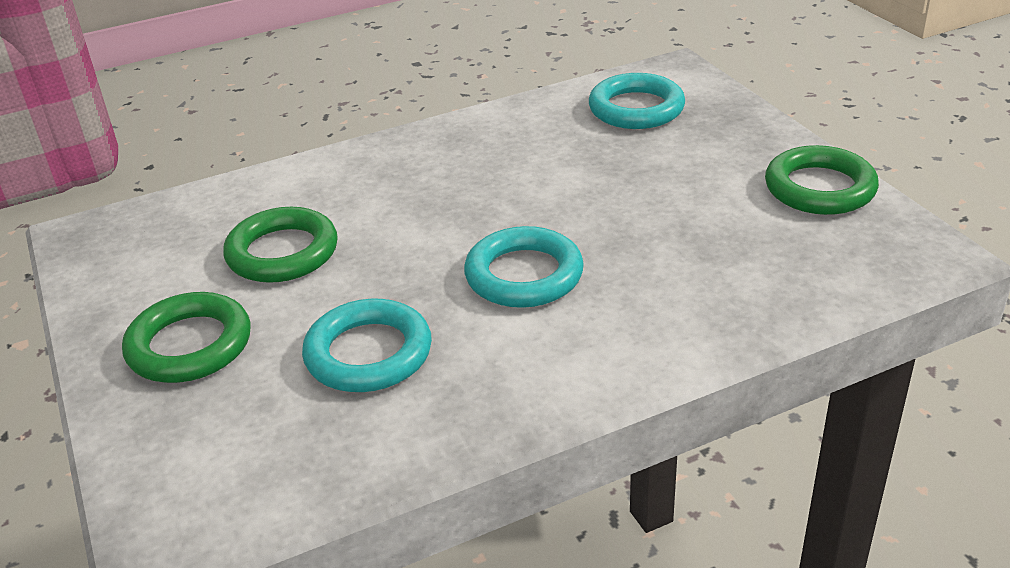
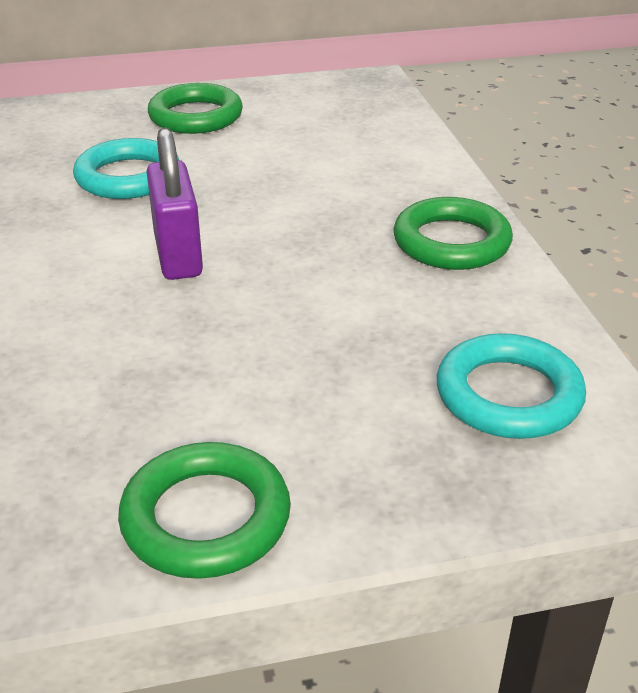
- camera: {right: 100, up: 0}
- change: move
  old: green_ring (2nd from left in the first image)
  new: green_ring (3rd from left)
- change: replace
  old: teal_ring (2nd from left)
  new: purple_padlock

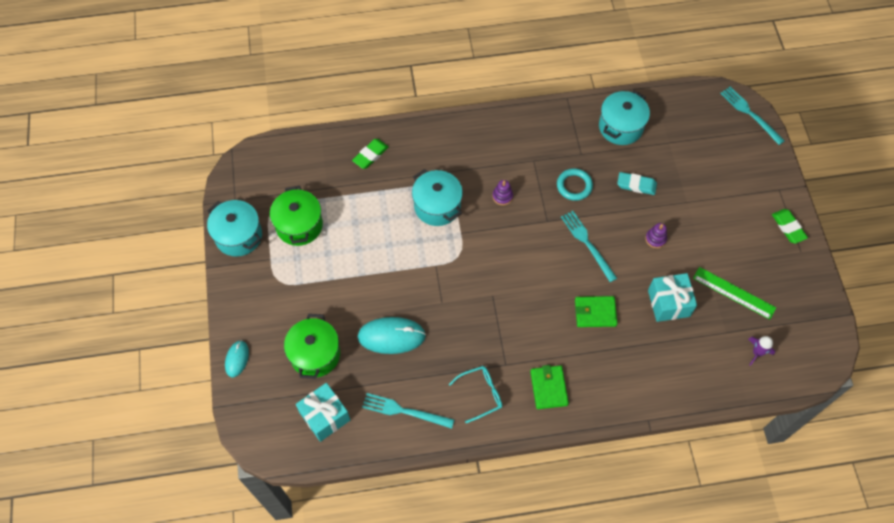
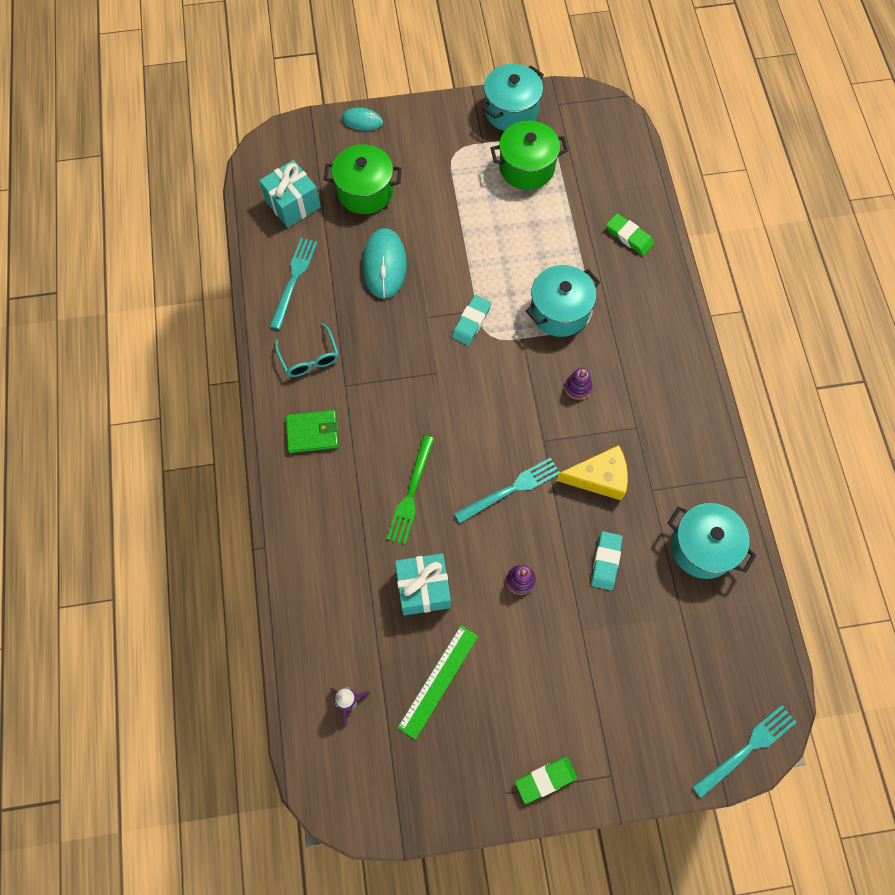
- camera: {right: 90, up: 5}
- change: replace
  old: teal_ring
  new: yellow_piece_of_cheese
- change: replace
  old: green_wallet (2nd from left)
  new: green_fork
- change: insert
  new: teal_eraser (1st from left)

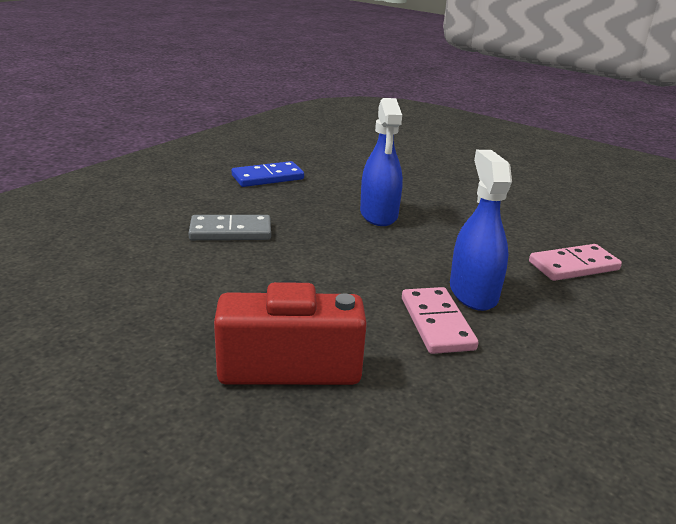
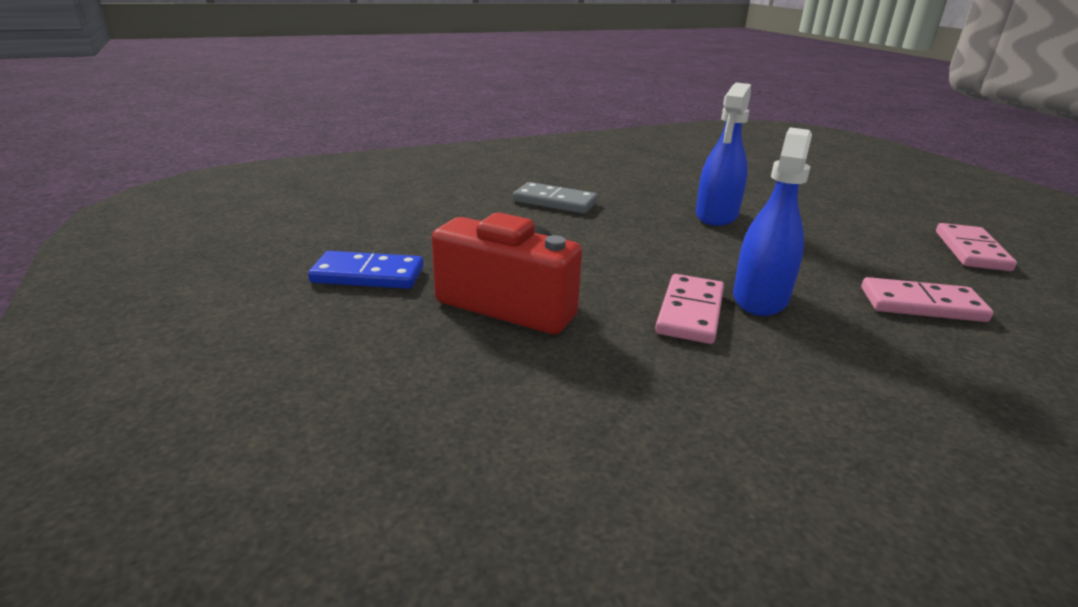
- camera: {right: 30, up: 0}
- change: move
  old: blue_domino
- change: insert
  new: pink_domino (3rd from left)

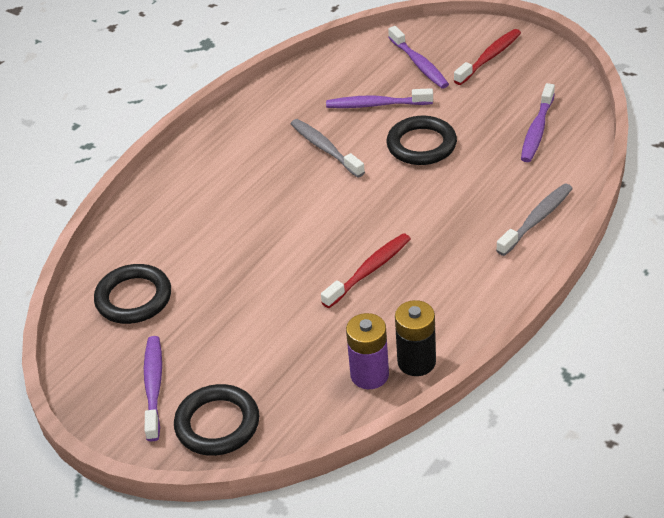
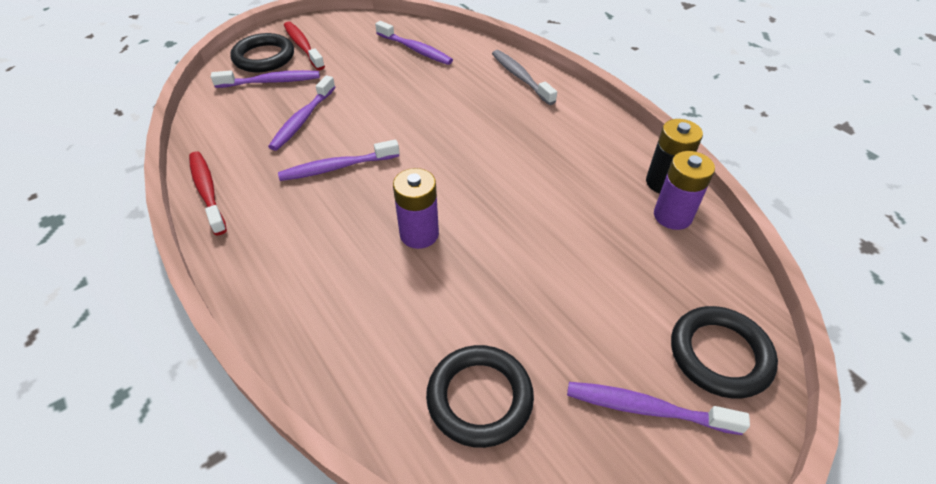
- camera: {right: -75, up: 5}
- change: move
  old: jet-black_ring (3rd from left in the first image)
  new: jet-black_ring (1st from left)
- change: recolor
  old: ash-grey_toothbrush (1st from left)
  new: purple_toothbrush (3rd from left)
- change: move
  old: crimson_toothbrush (1st from left)
- change: insert
  new: purple_power_cell (1st from left)

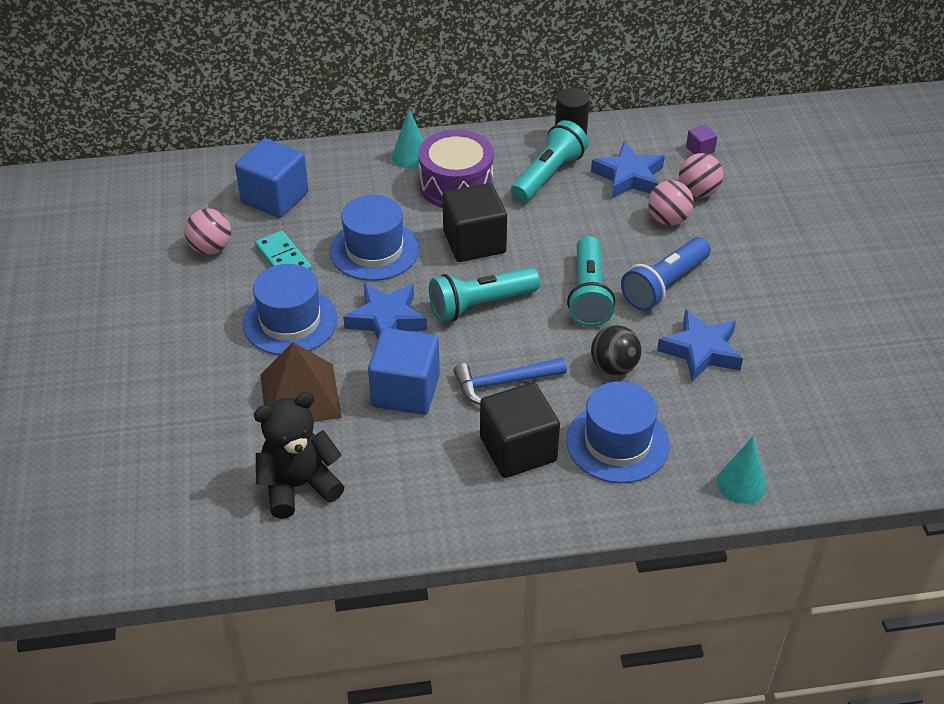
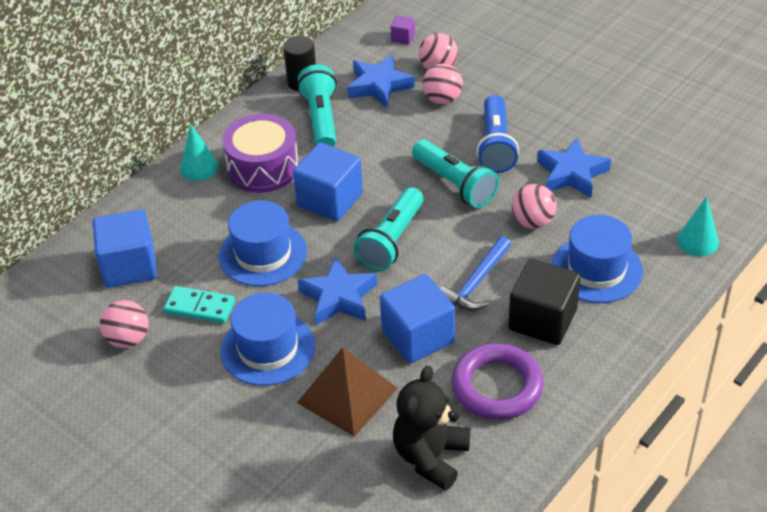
- camera: {right: -40, up: 0}
- change: recolor
  old: jet-black_cube (1st from left)
  new: blue_cube (2nd from left)
- change: recolor
  old: jet-black_ball
  new: pink_ball (4th from left)
- change: insert
  new: purple_ring

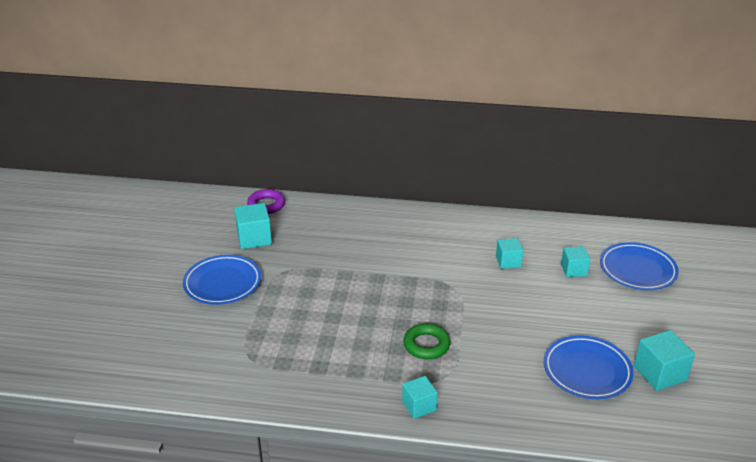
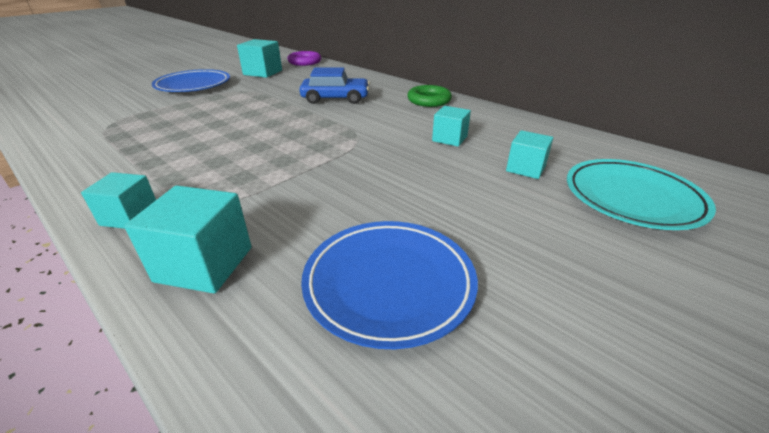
- camera: {right: 35, up: 0}
- change: recolor
  old: blue_dinner_plate (3rd from left)
  new: teal_dinner_plate
- change: move
  old: green_ring
- change: move
  old: teal_cube (5th from left in the first image)
  new: teal_cube (2nd from left)
- change: insert
  new: blue_toy_car

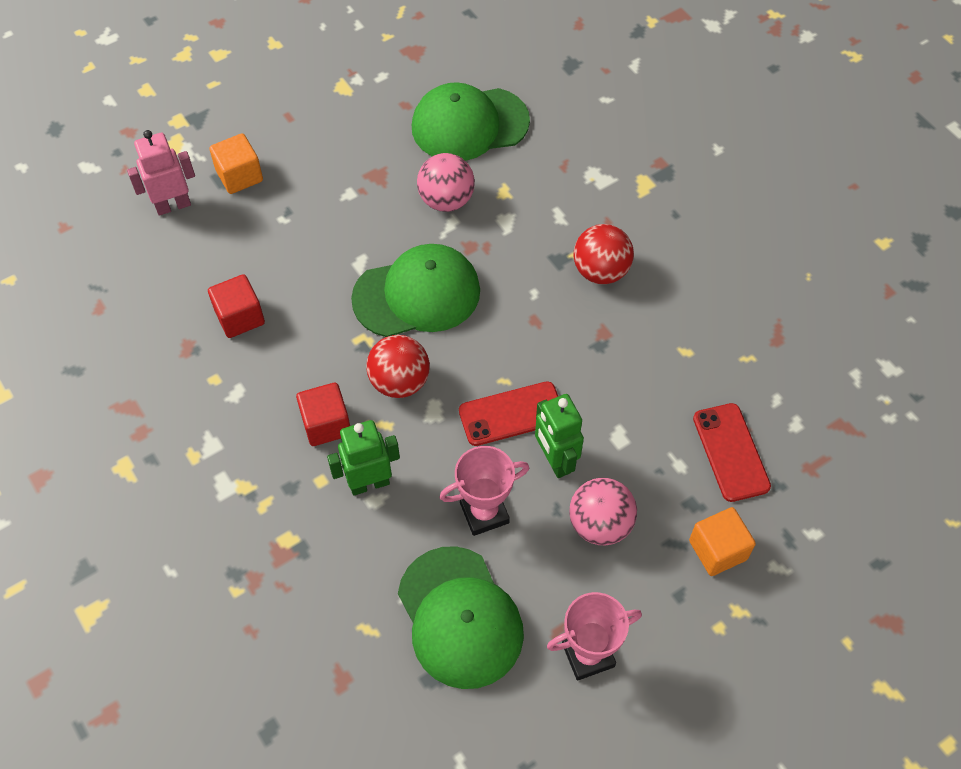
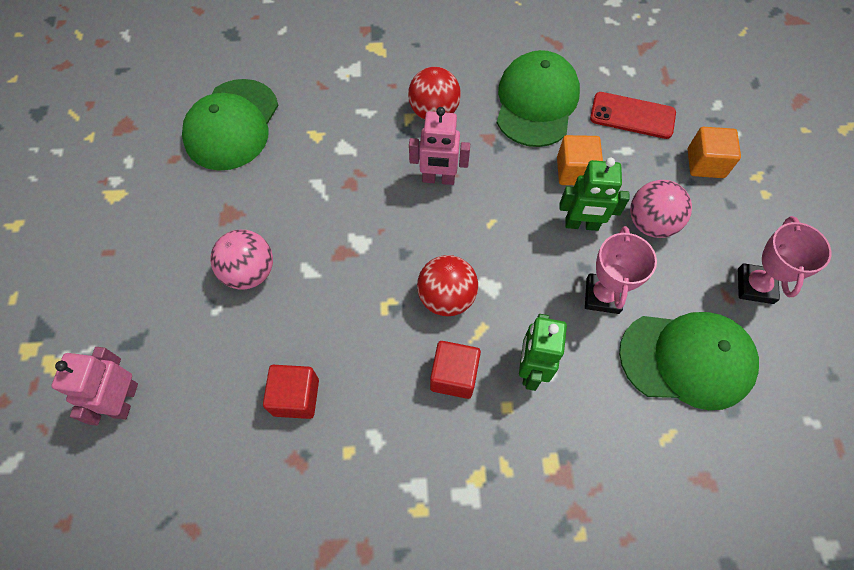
- camera: {right: -60, up: 5}
- change: move
  old: orange-coloured_cube (1st from left)
- change: move
  old: pink_ball (1st from left)
- change: move
  old: green_peaked_cap (1st from left in the first image)
  new: green_peaked_cap (2nd from left)
- change: delete
  old: crimson_mobile_phone (1st from left)
- change: insert
  new: pink_toy_robot (2nd from left)

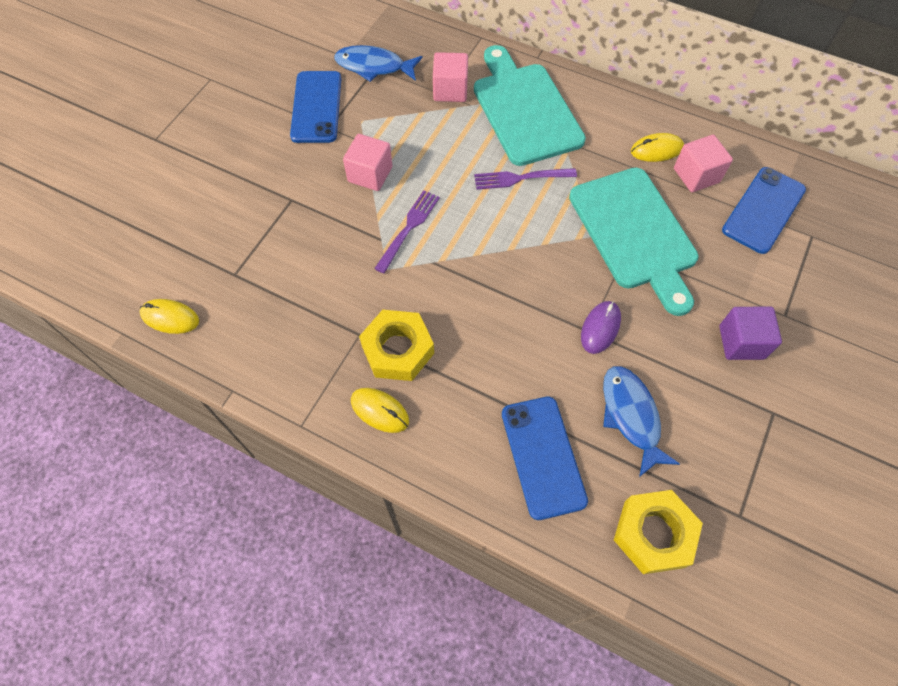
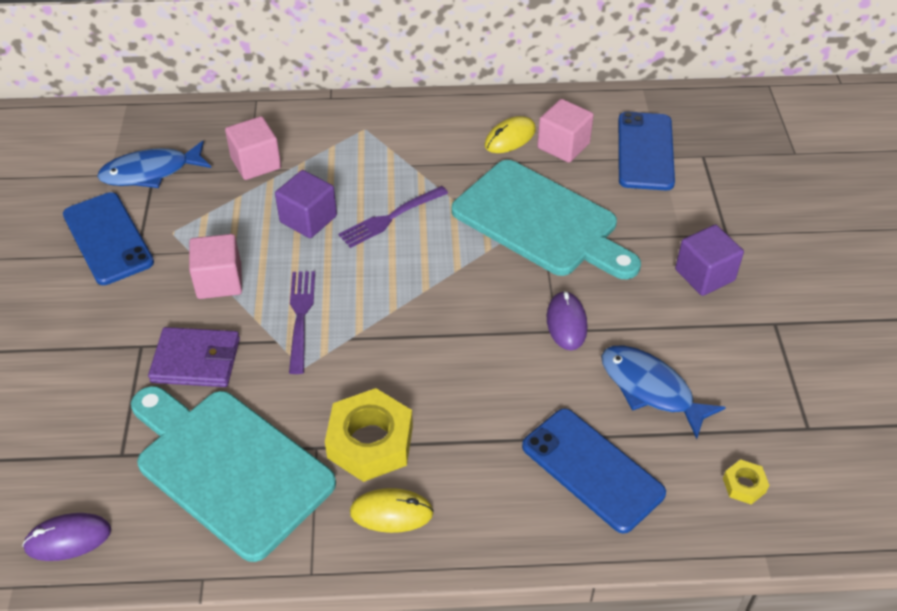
- camera: {right: -30, up: -15}
- change: move
  old: teal_bread_board (1st from left)
- change: recolor
  old: yellow_computer_mouse (1st from left)
  new: purple_computer_mouse (1st from left)
- change: resize
  old: yellow_nut (2nd from left)
  factor: 0.46
- change: insert
  new: purple_cube (1st from left)
- change: insert
  new: purple_wallet

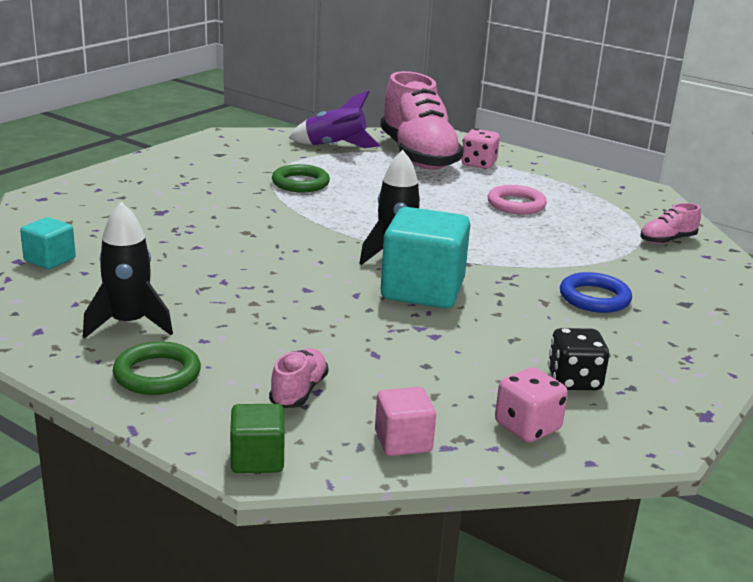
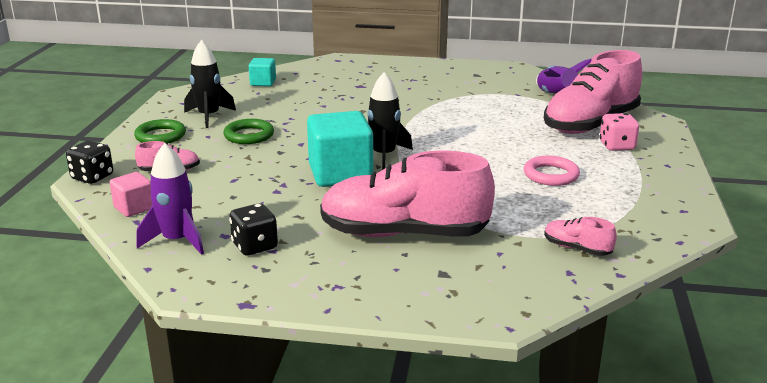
- camera: {right: 65, up: 0}
- change: move
  old: green_ring (2nd from left)
- change: replace
  old: blue_ring
  new: pink_sneaker (2nd from left)
- change: replace
  old: pink_dice (2nd from left)
  new: purple_rocket (1st from left)
- change: replace
  old: green_cube
  new: jet-black_dice (1st from left)

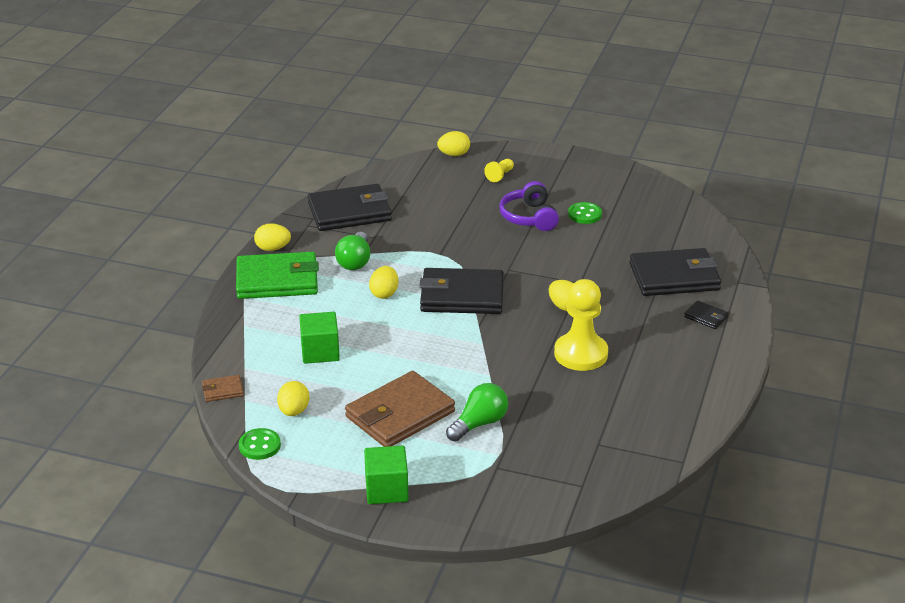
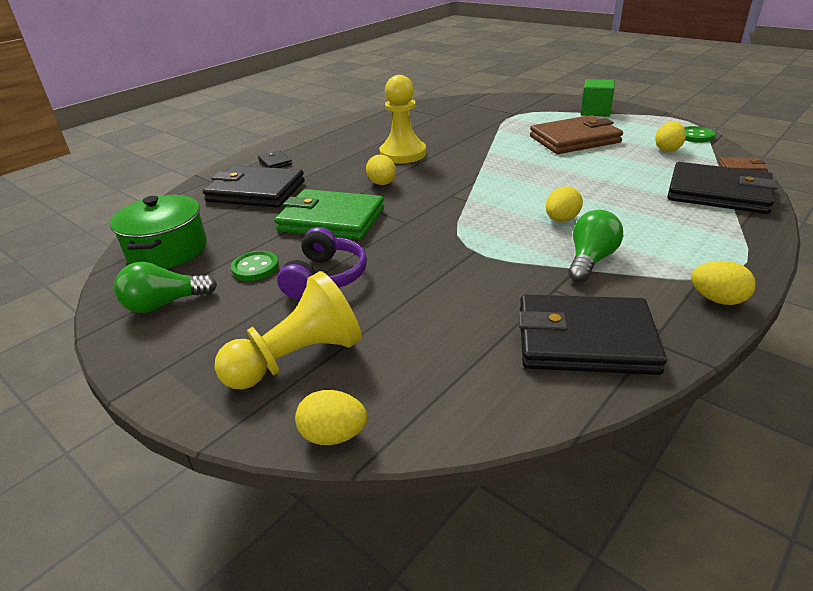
- camera: {right: -155, up: 0}
- change: resize
  old: yellow_game_pawn (1st from left)
  factor: 2.19
- change: move
  old: green_wallet
- change: move
  old: jet-black_wallet (2nd from left in the first image)
  new: jet-black_wallet (4th from left)
- change: delete
  old: green_cube (1st from left)
- change: move
  old: green_lightbulb (2nd from left in the first image)
  new: green_lightbulb (1st from left)
- change: insert
  new: green_stockpot

